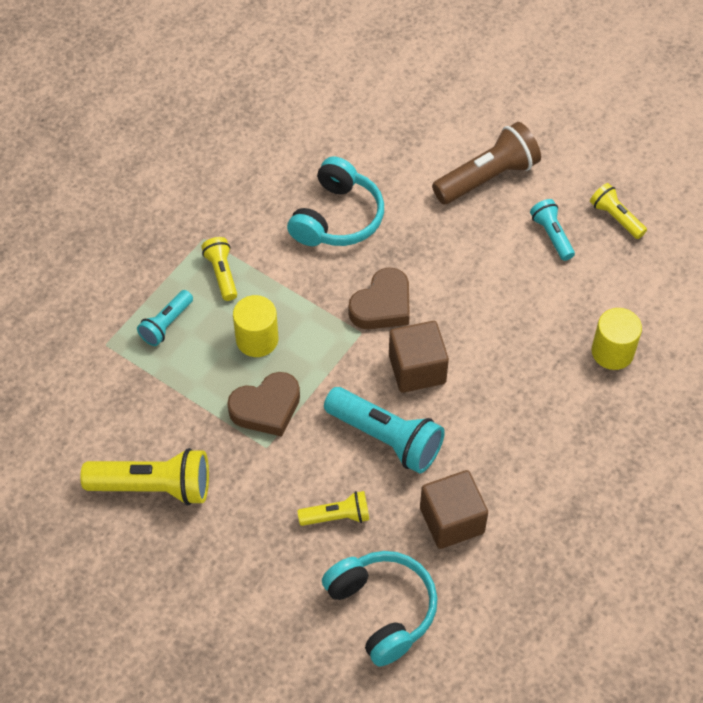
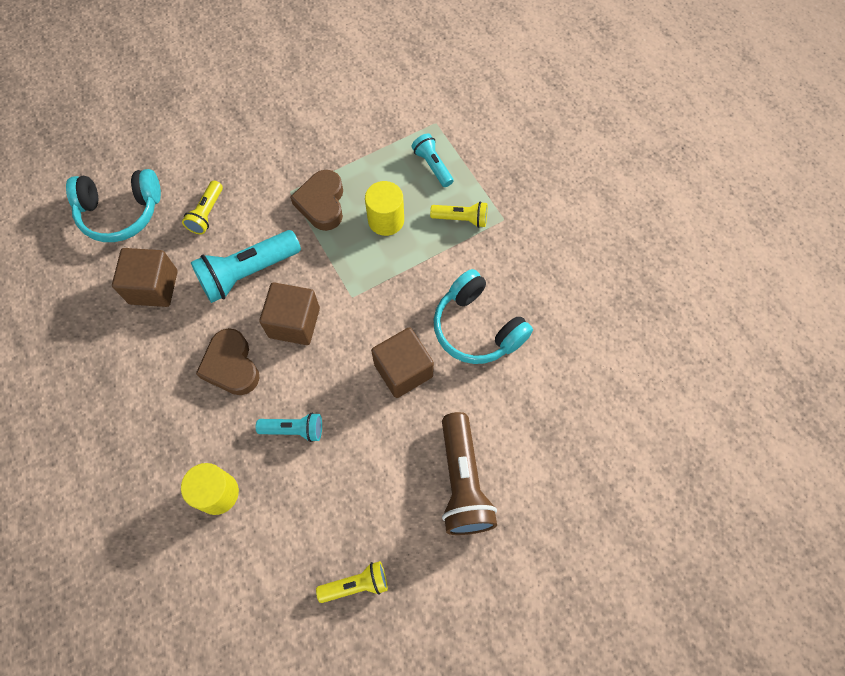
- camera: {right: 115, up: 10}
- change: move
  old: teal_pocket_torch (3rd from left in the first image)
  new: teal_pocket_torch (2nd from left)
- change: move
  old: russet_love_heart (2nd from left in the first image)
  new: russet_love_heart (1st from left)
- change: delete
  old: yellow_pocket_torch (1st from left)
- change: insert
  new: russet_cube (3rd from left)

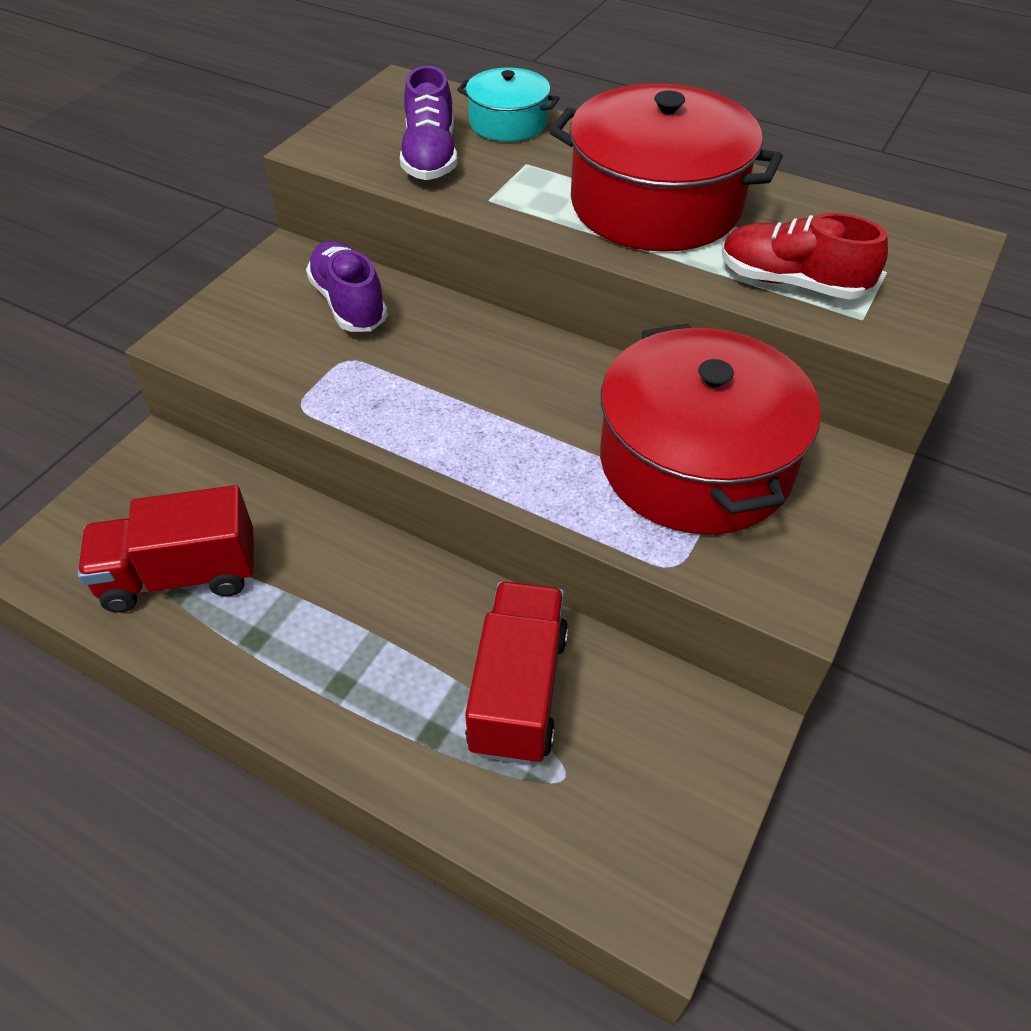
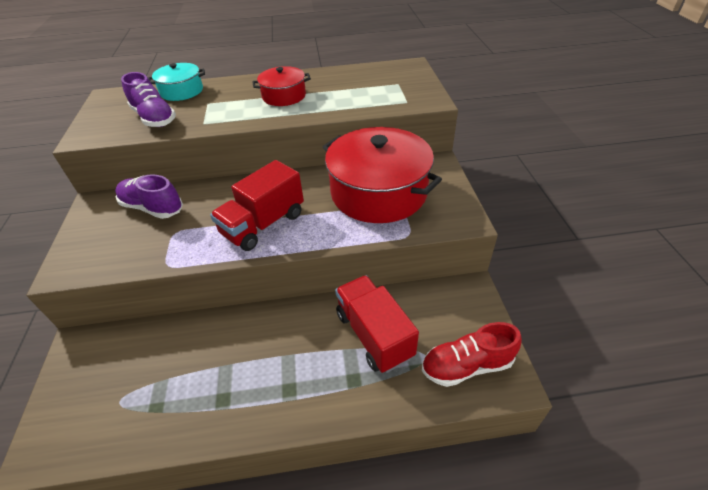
- camera: {right: -35, up: -5}
- change: resize
  old: crimson_stockpot (1st from left)
  factor: 0.51
- change: move
  old: crimson_sneaker
- change: move
  old: crimson_toy_truck (1st from left)

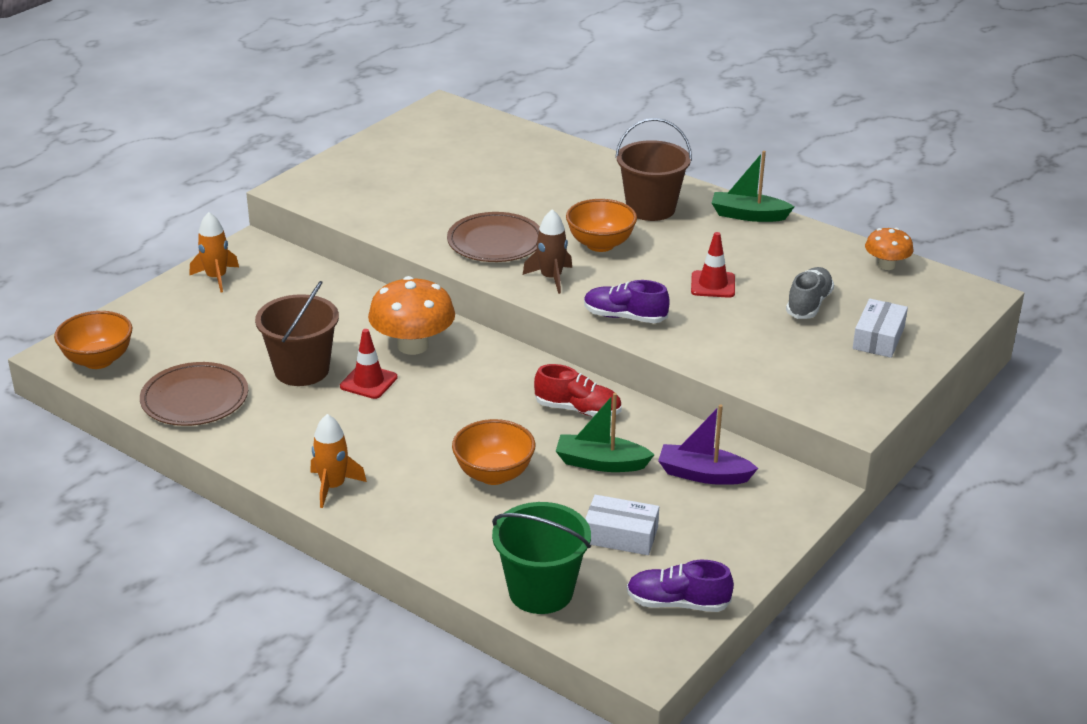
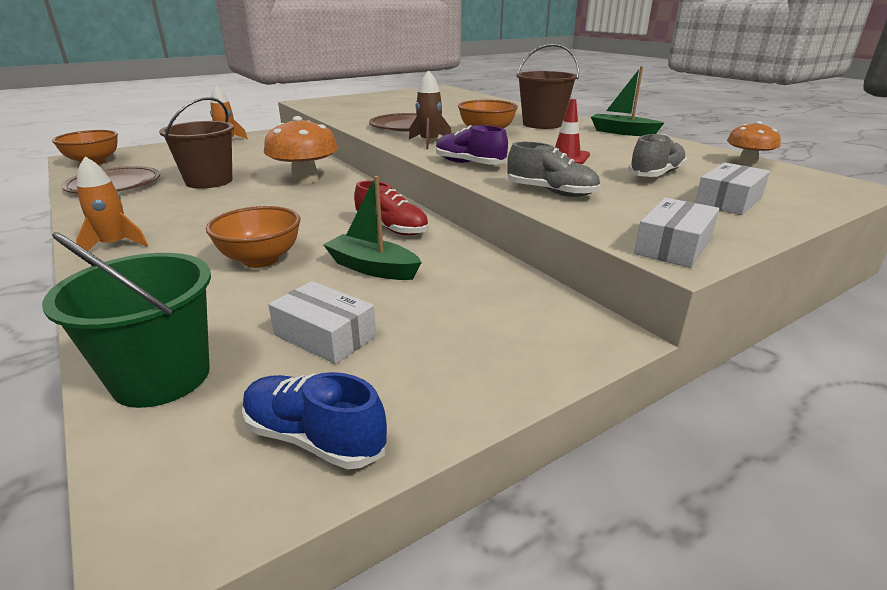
- camera: {right: 20, up: -5}
- change: delete
  old: crimson_traffic_cone (1st from left)
- change: delete
  old: purple_toy_boat
- change: recolor
  old: purple_sneaker (2nd from left)
  new: blue_sneaker
- change: insert
  new: ash-grey_sneaker (1st from left)
- change: insert
  new: snow-white_box (2nd from left)

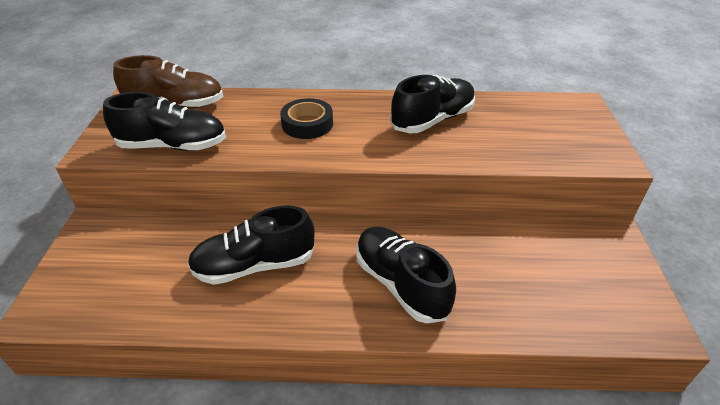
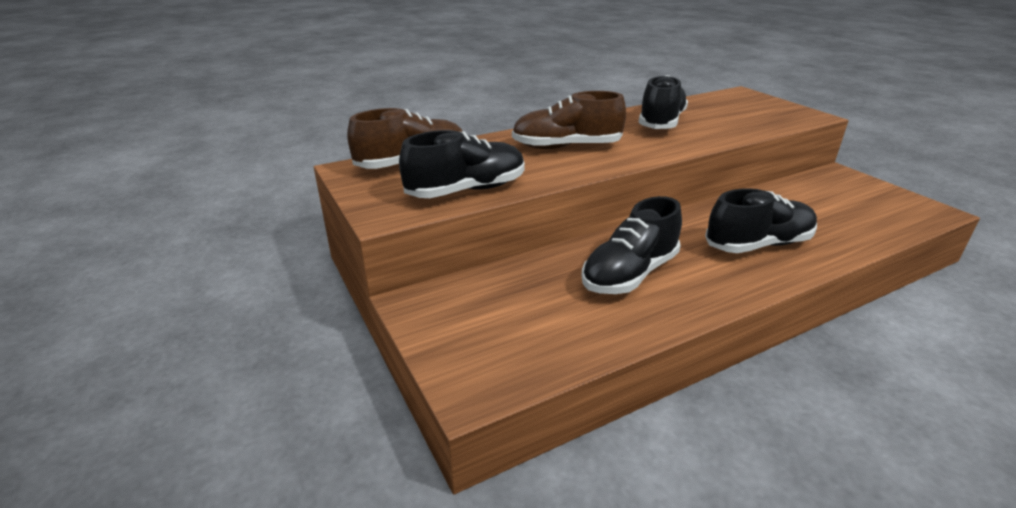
- camera: {right: -30, up: -10}
- change: replace
  old: jet-black_roll_of_tape
  new: russet_sneaker (2nd from left)
- change: rotate
  old: jet-black_sneaker (3rd from left in the first image)
  degrees: 135

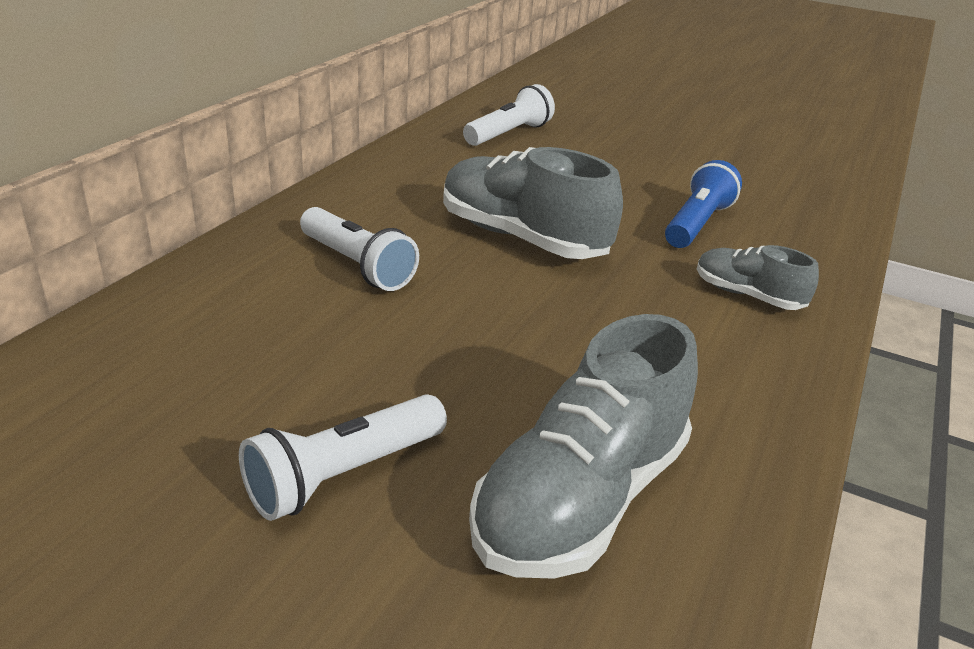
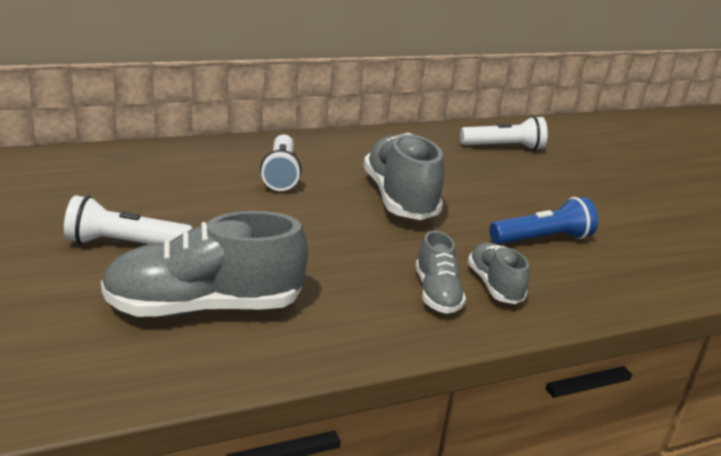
- camera: {right: 40, up: -5}
- change: insert
  new: ash-grey_sneaker (3rd from left)

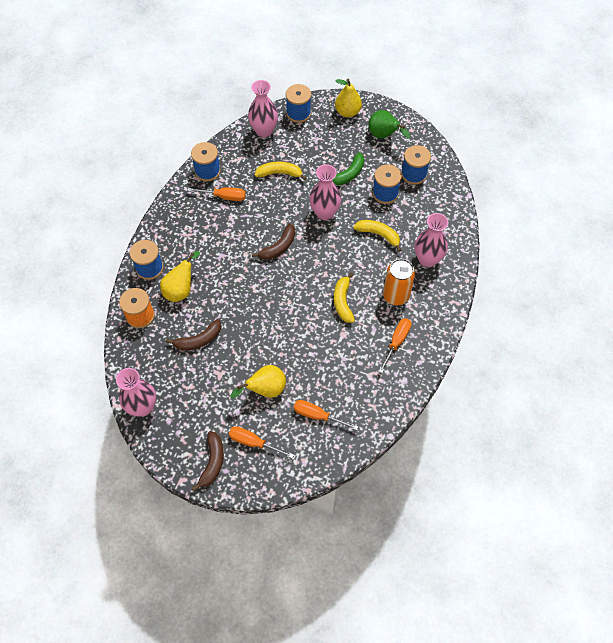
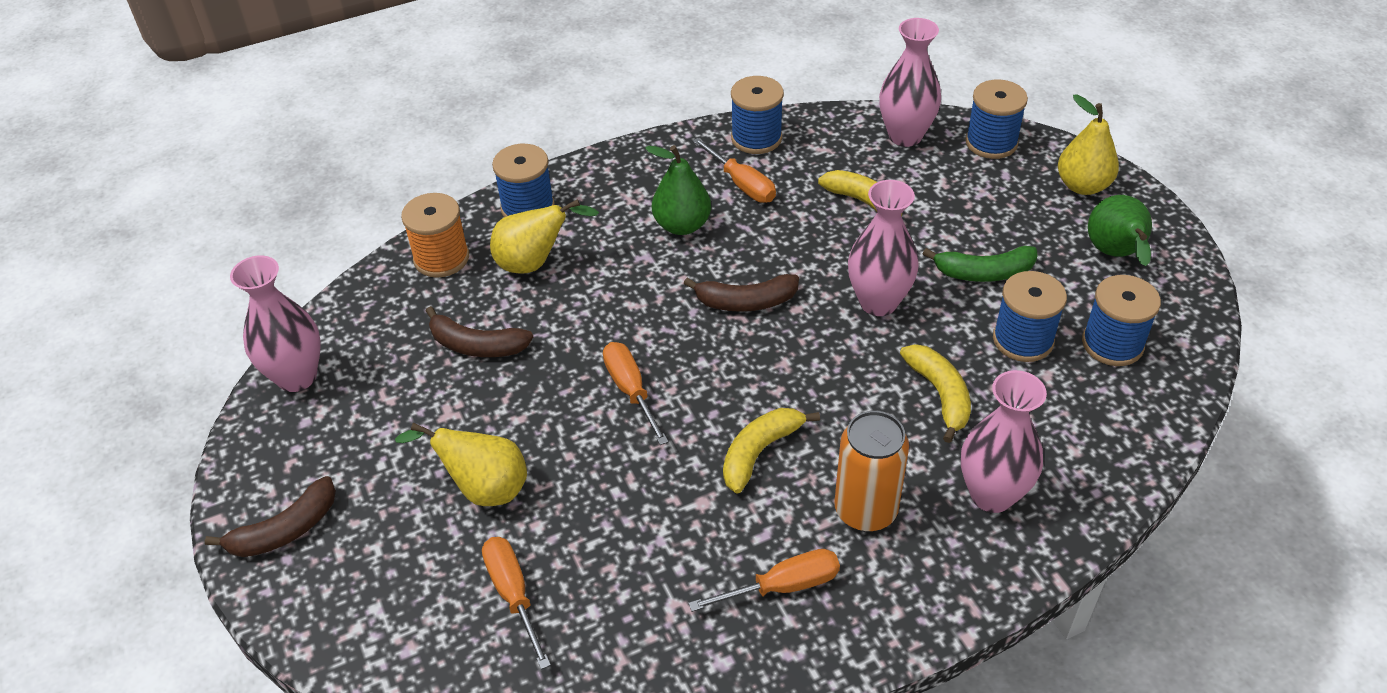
- camera: {right: 45, up: -15}
- change: move
  old: orange-coloured_hand_screwdriver (2nd from left)
- change: insert
  new: green_pear_fruit (1st from left)

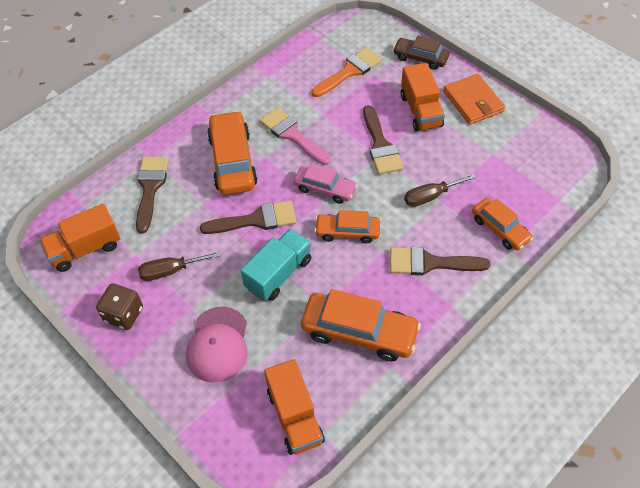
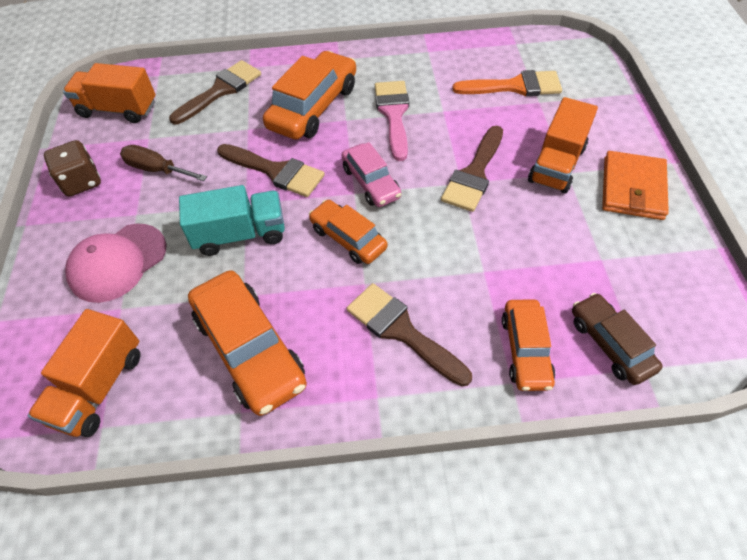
- camera: {right: 40, up: 0}
- change: move
  old: russet_toy_car
- change: delete
  old: russet_hand_screwdriver (2nd from left)

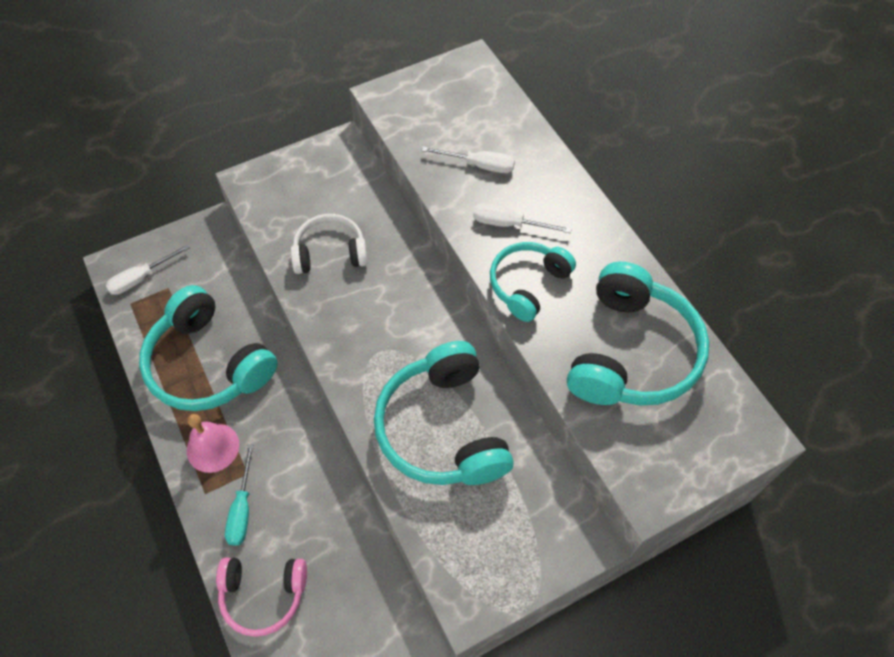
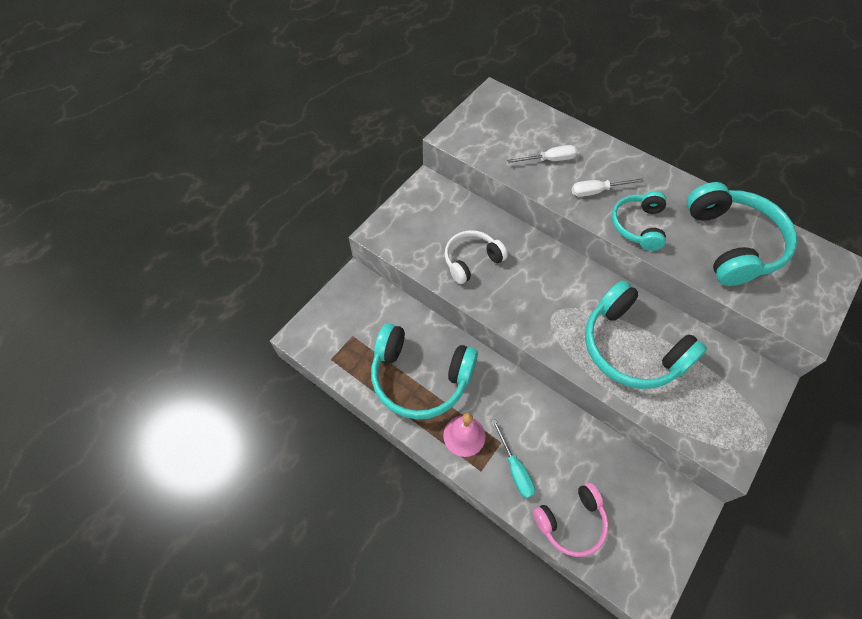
- camera: {right: -25, up: 0}
- change: delete
  old: snow-white_hand_screwdriver (1st from left)

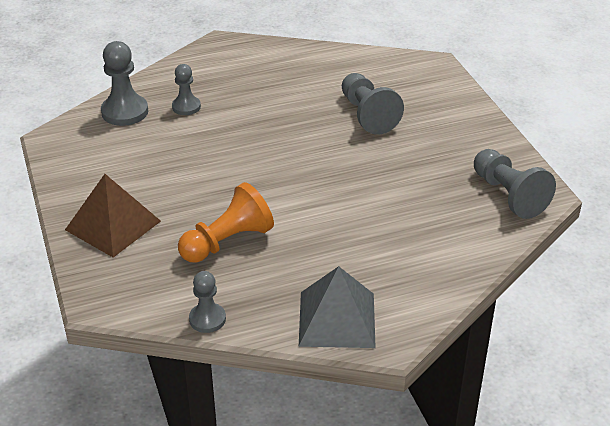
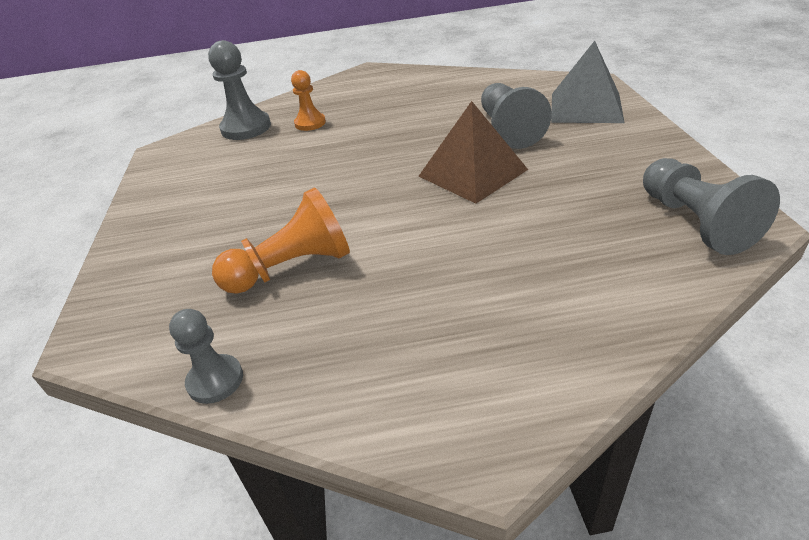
- camera: {right: 15, up: 0}
- change: recolor
  old: ash-grey_game_pawn (2nd from left)
  new: orange-coloured_game_pawn (2nd from left)
- change: move
  old: russet_solid_pyramid
- change: move
  old: ash-grey_solid_pyramid

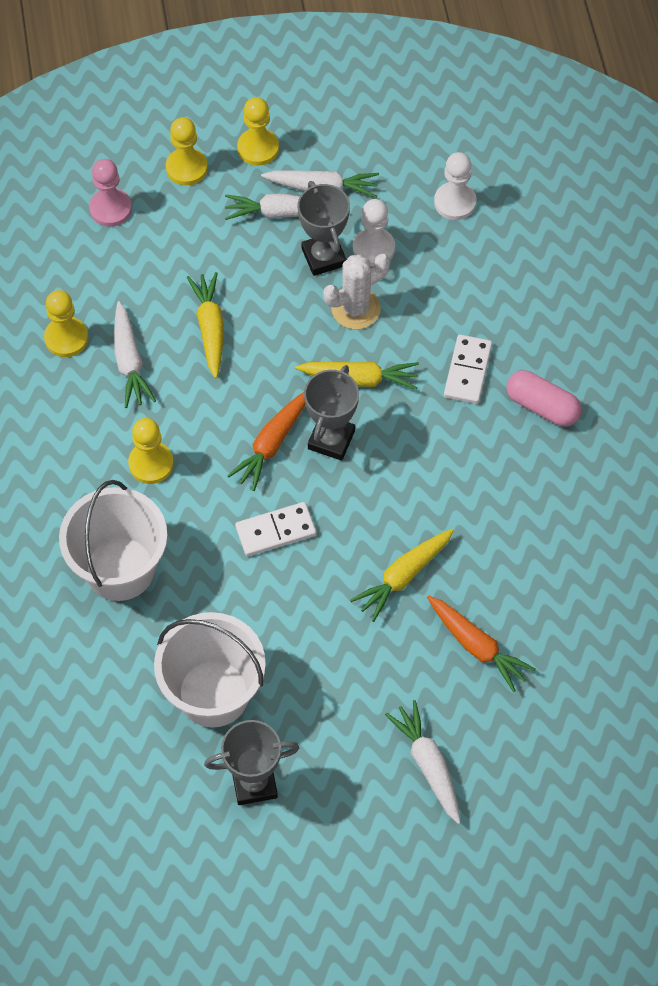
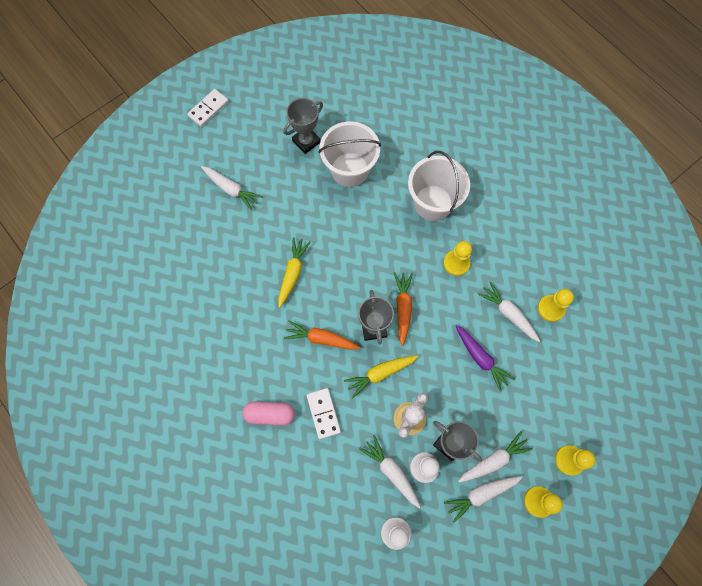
- camera: {right: 150, up: 10}
- change: delete
  old: pink_game_pawn
- change: recolor
  old: yellow_toy_carrot (1st from left)
  new: purple_toy_carrot
- change: move
  old: snow-white_domino (1st from left)
- change: move
  old: orange-coloured_toy_carrot (2nd from left in the first image)
  new: orange-coloured_toy_carrot (1st from left)
- change: insert
  new: snow-white_toy_carrot (2nd from left)

